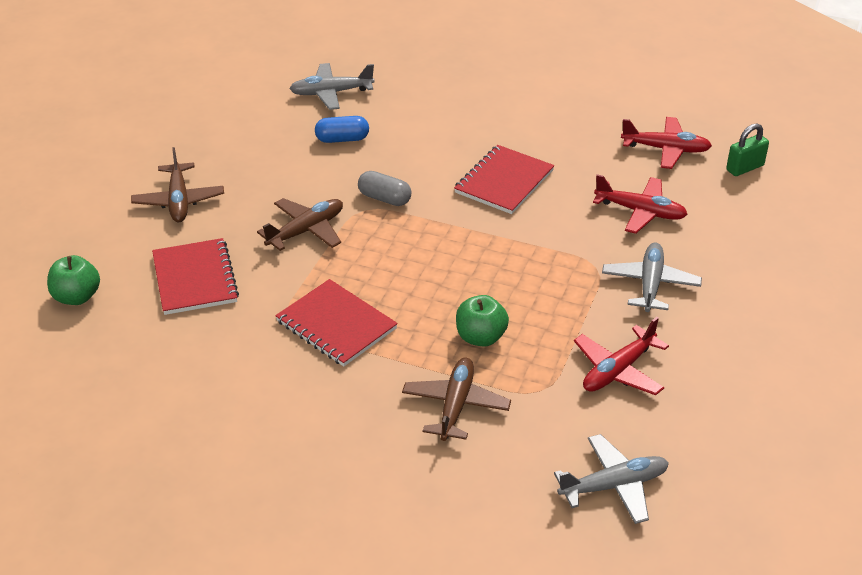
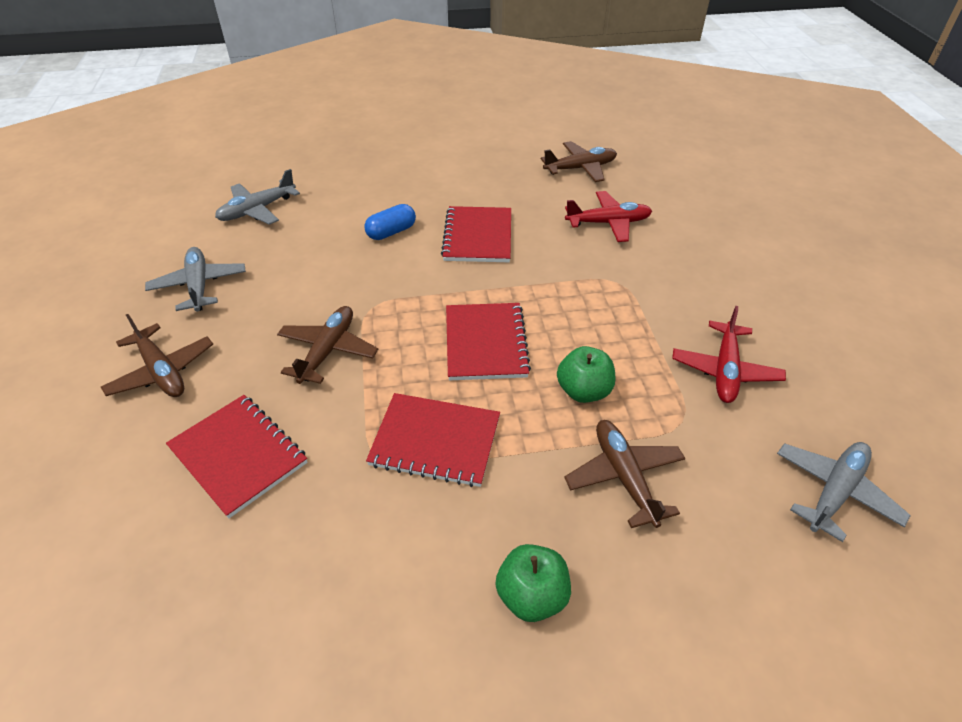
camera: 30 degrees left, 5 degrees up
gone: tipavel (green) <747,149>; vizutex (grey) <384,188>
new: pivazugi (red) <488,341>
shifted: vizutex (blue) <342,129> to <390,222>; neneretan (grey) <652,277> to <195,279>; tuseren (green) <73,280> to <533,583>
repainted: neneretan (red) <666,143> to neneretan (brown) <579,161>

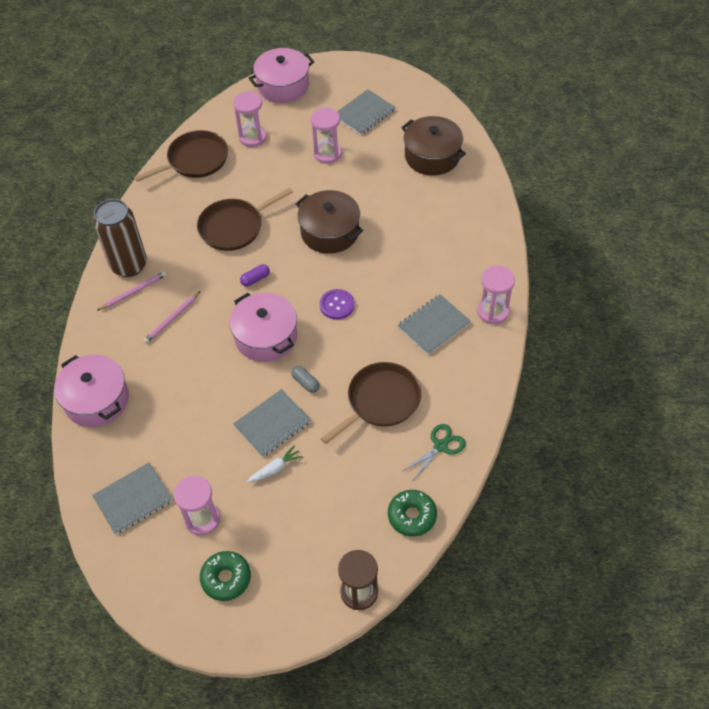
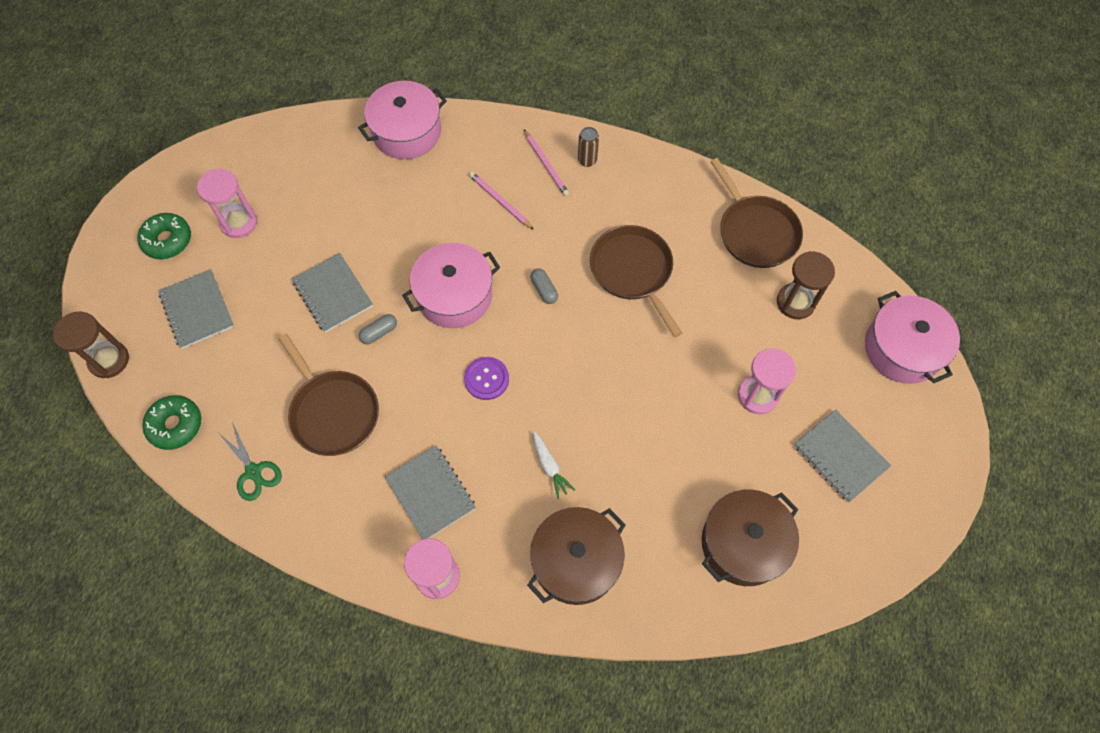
camera: 95 degrees right, 10 degrees up
shifted: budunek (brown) <329,222> to <576,556>; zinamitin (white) <275,464> to <554,465>; pivazugi (grey) <132,498> to <196,309>
repainted: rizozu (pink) <250,119> to rizozu (brown) <806,285>; vizutex (purple) <255,275> to vizutex (grey) <544,286>
scaled: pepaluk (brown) <120,238> = <588,147> x0.44

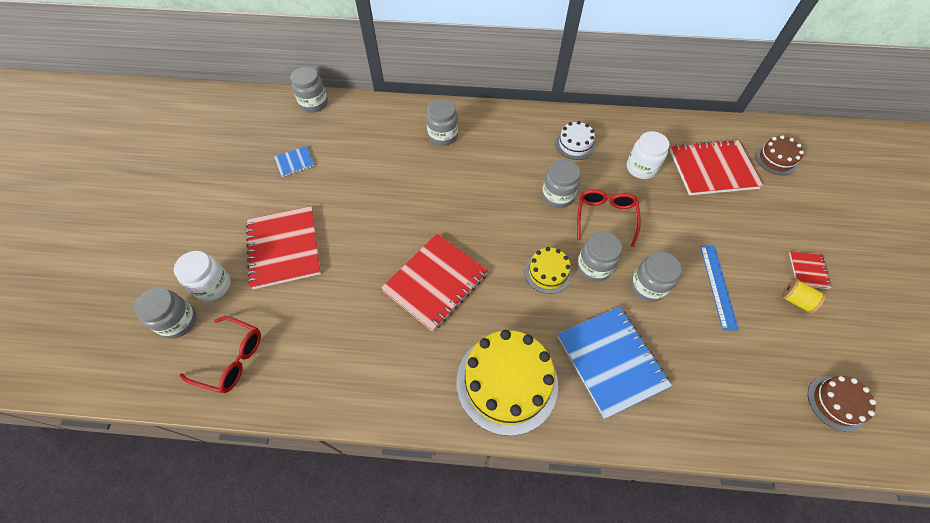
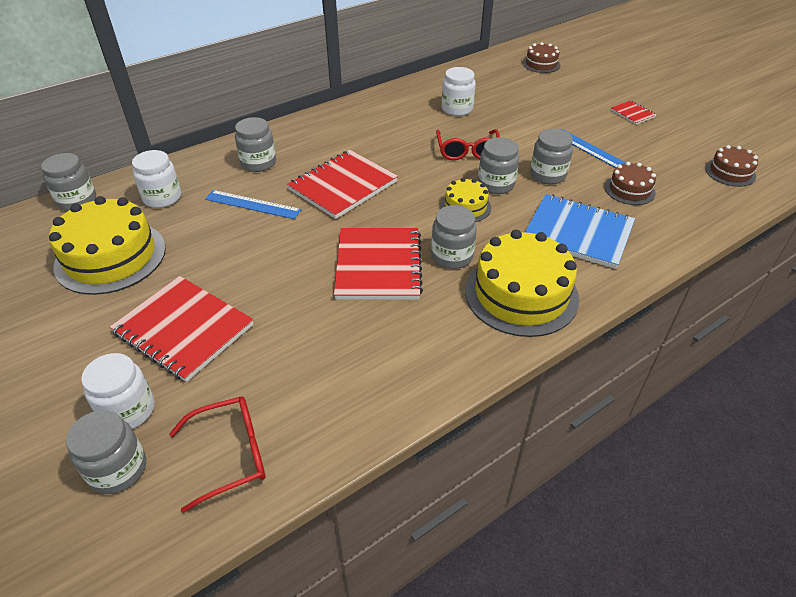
camera: 40 degrees left, 15 degrees down
gone: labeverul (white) <575,140>; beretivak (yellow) <803,295>
new: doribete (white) <156,179>; labeverul (brown) <630,183>; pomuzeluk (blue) <253,204>
shifted: pivazugi (red) <716,167> to <342,184>; doribete (grey) <561,183> to <454,237>
swapped: pivazugi (blue) <294,161> to labeverul (yellow) <107,245>
rotated: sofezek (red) <609,218> = <468,144> 150 degrees counterclockwise

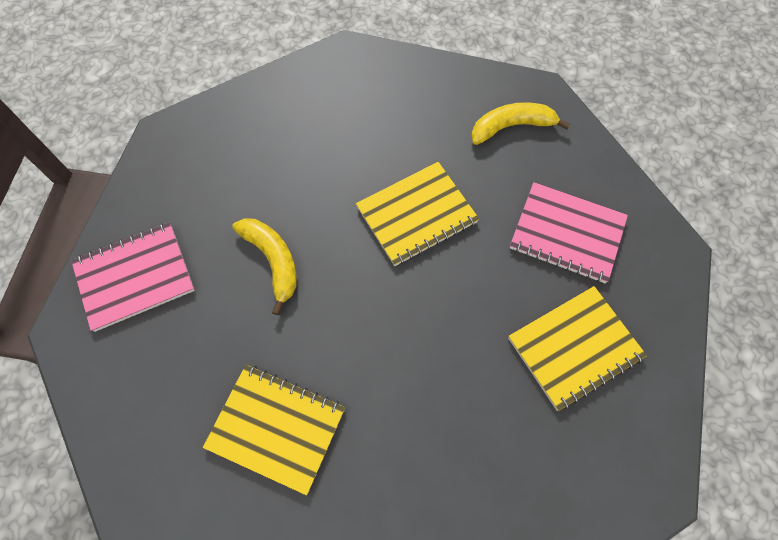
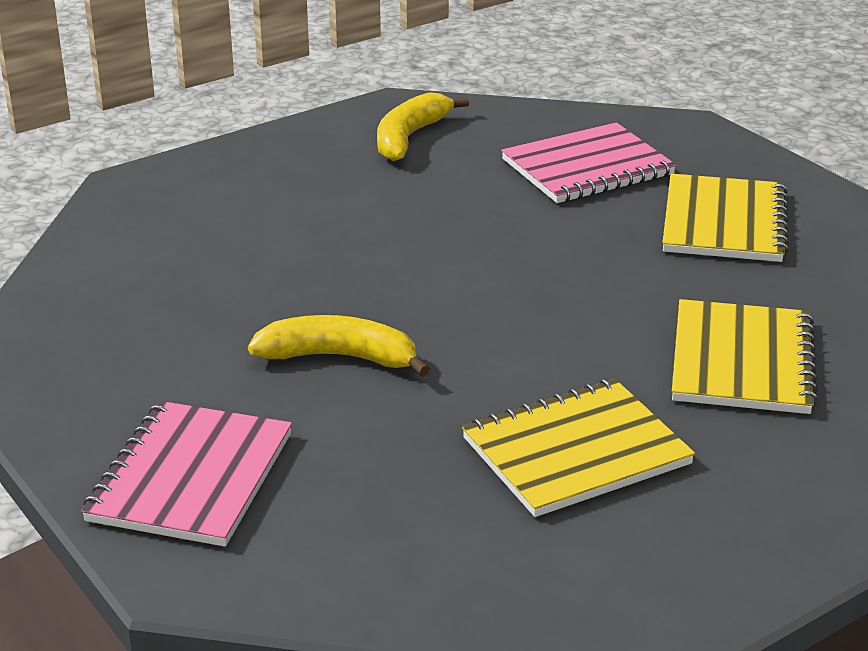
camera: 50 degrees left, 35 degrees down
shifted: pivazugi (yellow) <417,214> to <745,356>

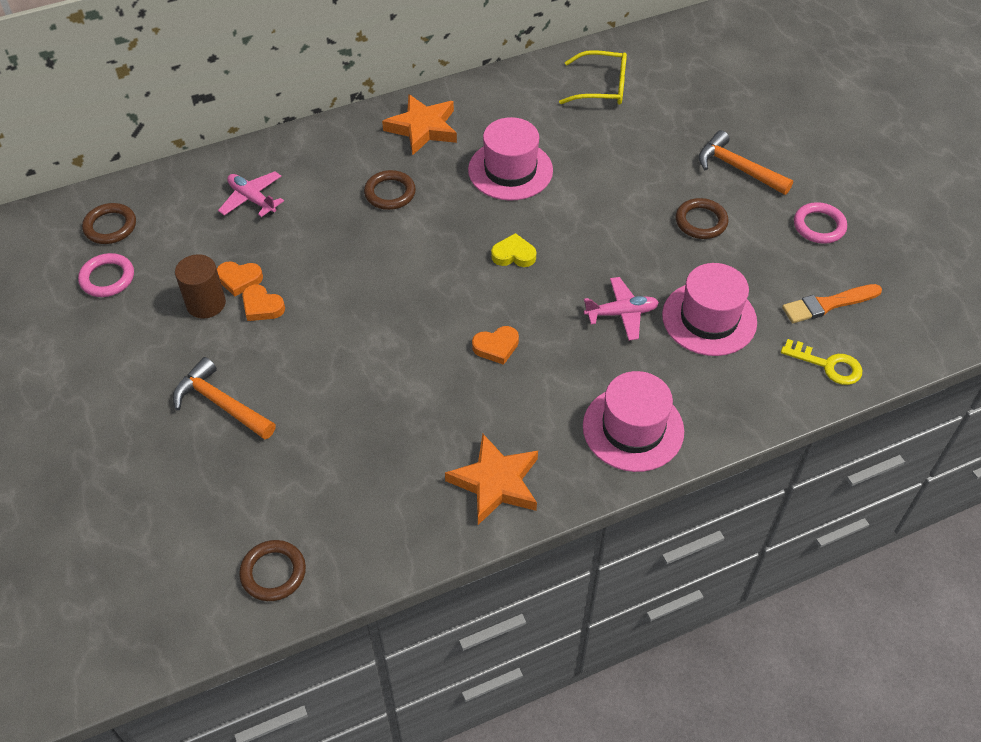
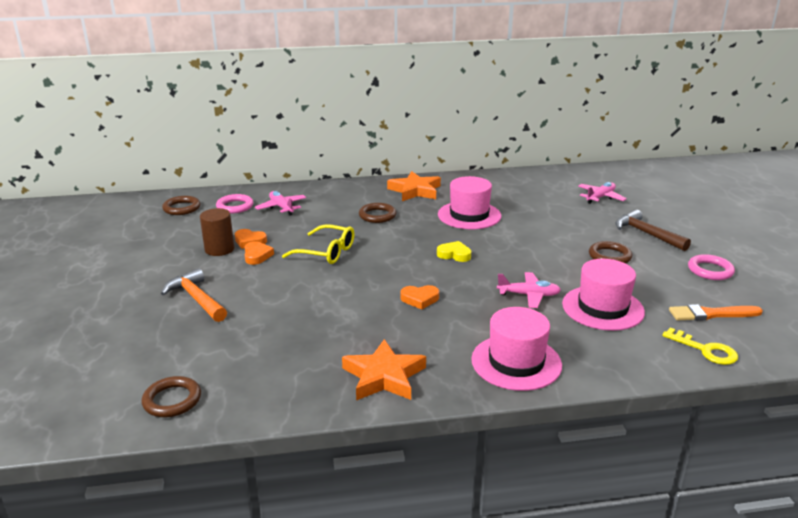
camera: 15 degrees right, 25 degrees down
new: neneretan (pink) <602,193>
shifted: sofezek (yellow) <593,77> to <318,244>; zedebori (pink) <106,275> to <234,203>
repainted: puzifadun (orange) <746,162> to puzifadun (brown) <653,230>
rotated: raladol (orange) <263,302> = <259,253> 150 degrees counterclockwise

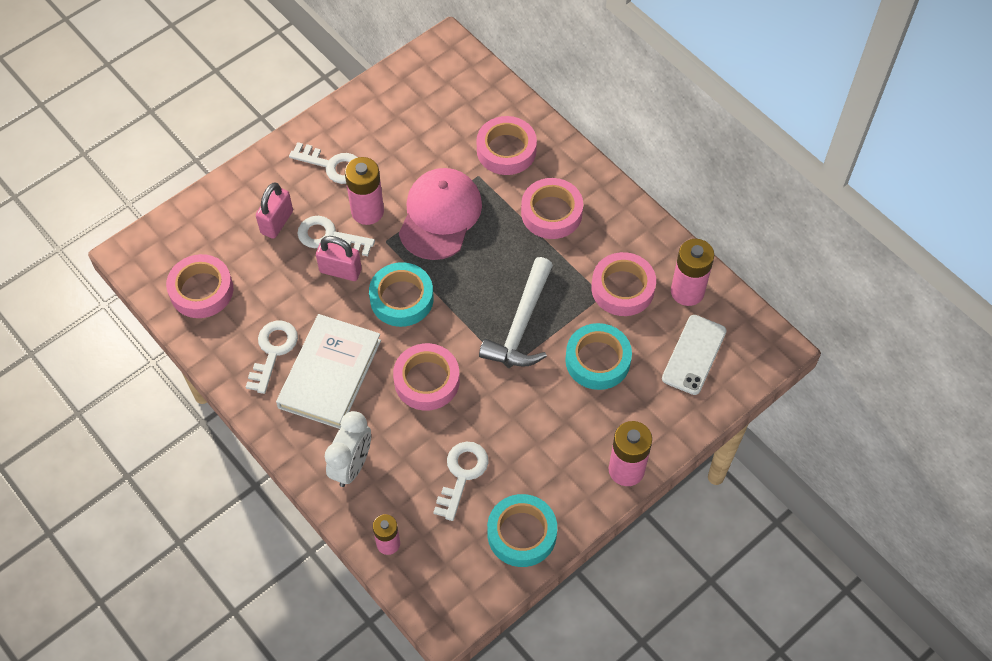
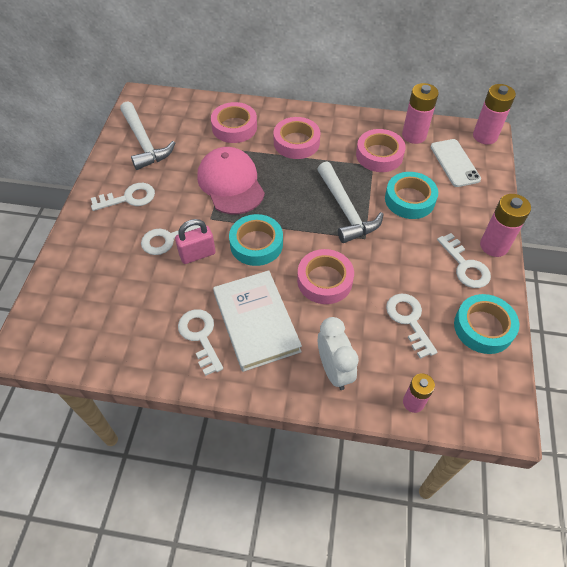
camera: 40 degrees left, 5 degrees down
gone: tipavel (pink) <274,210>; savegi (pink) <199,286>
new: puzifadun (white) <147,135>; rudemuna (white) <464,260>
shifted: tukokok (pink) <364,191> to <494,114>

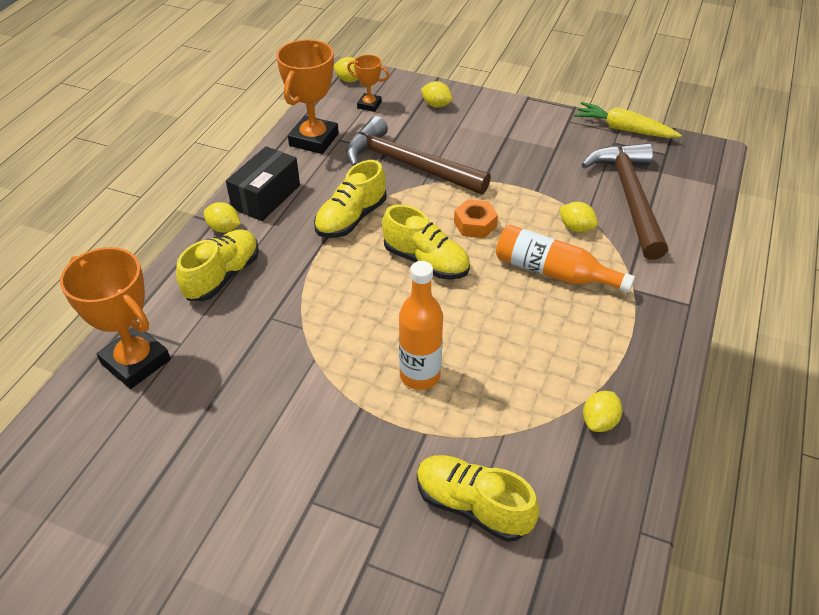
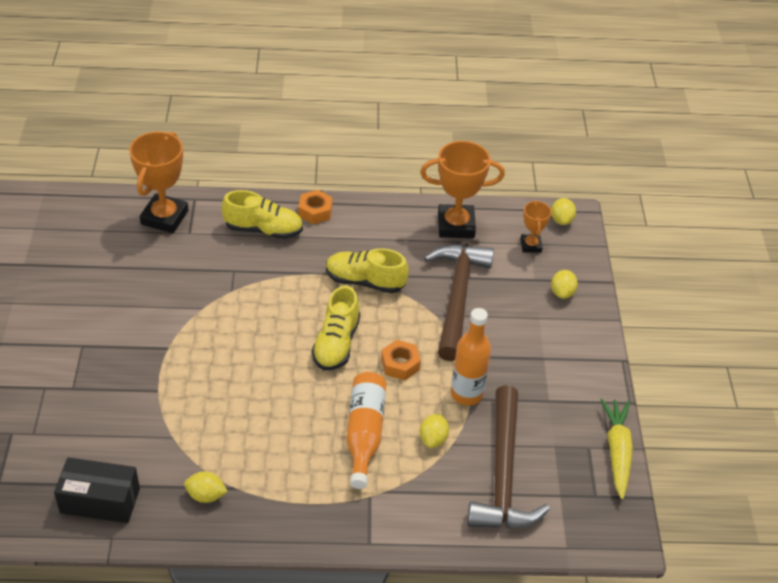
camera: 65 degrees right, 0 degrees up
gone: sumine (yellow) <478,498>
shifted: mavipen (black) <263,183> to <97,490>; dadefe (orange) <421,325> to <471,357>
swapped: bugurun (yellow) <222,217> to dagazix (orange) <315,207>
rotated: puzifadun (brown) <624,201> = <508,456> 120 degrees clockwise

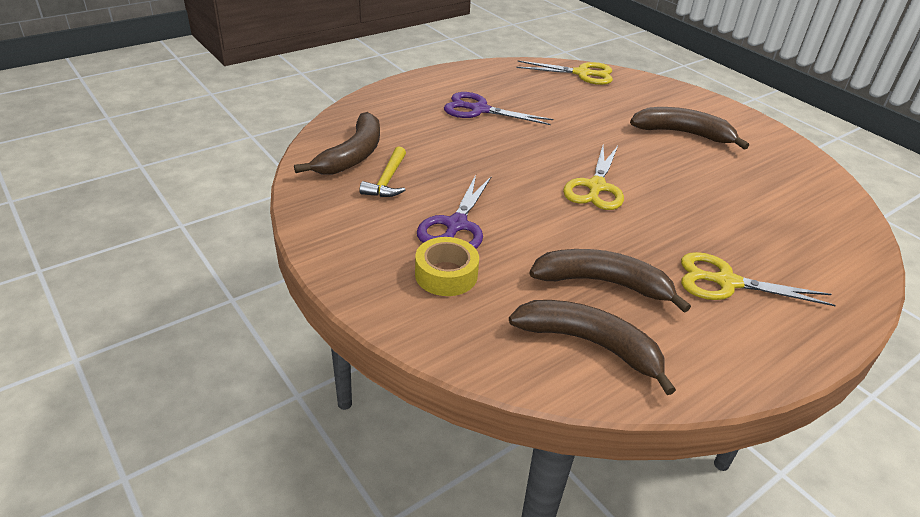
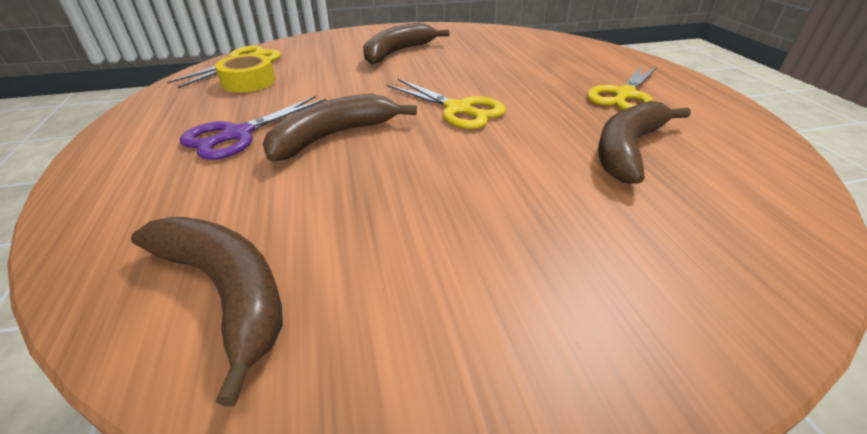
camera: 65 degrees left, 0 degrees up
gone: puzifadun (yellow) <382,171>; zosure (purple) <454,212>
shifted: savegi (yellow) <447,266> to <245,73>; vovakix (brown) <592,347> to <340,128>

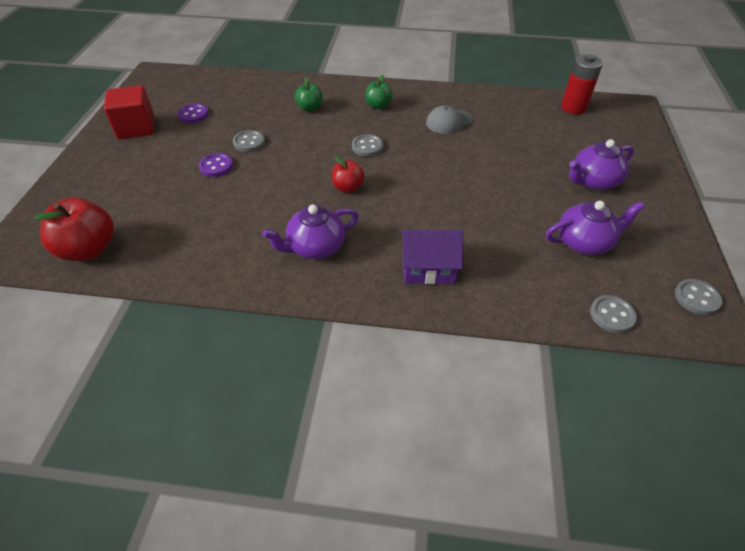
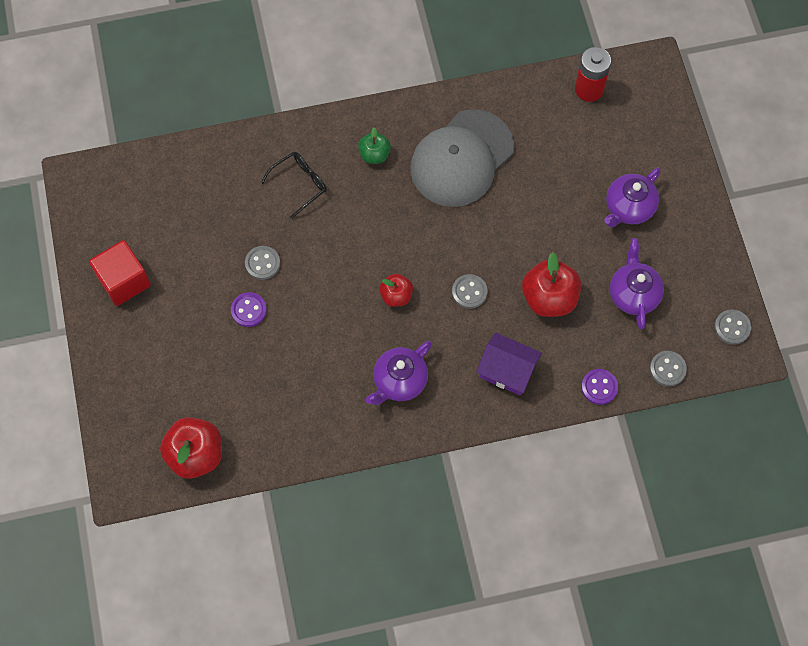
camera: 20 degrees left, 20 degrees up
new: tuseren (red) <551,284>
shifted: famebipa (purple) <192,113> to <599,387>; famebipa (grey) <367,145> to <469,291>
swapped: tuseren (green) <309,94> to sofezek (black) <294,185>
rotated: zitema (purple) <595,228> = <637,283> 60 degrees counterclockwise; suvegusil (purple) <432,257> = <509,364> 45 degrees clockwise
scaled: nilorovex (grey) <449,120> = <462,158> x2.07

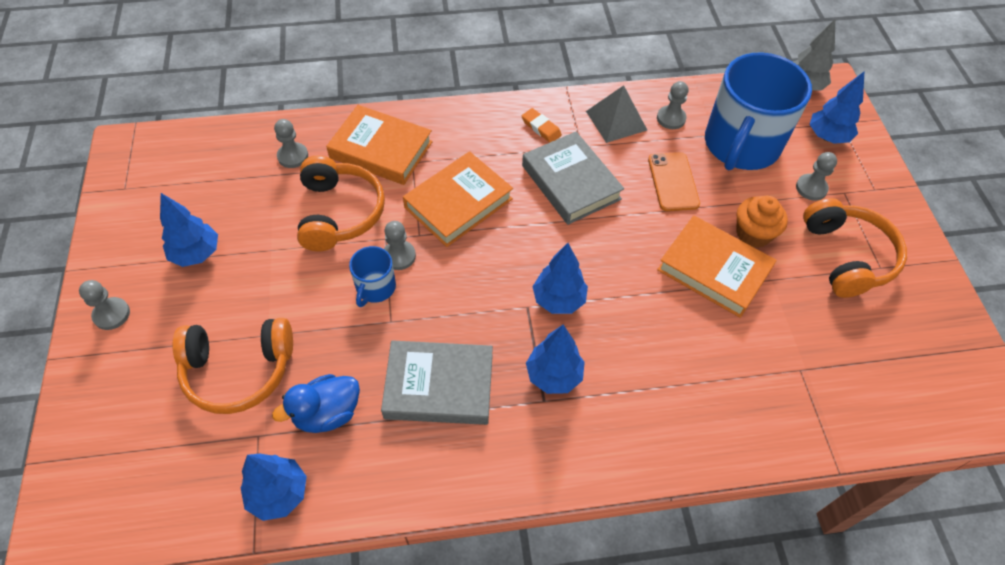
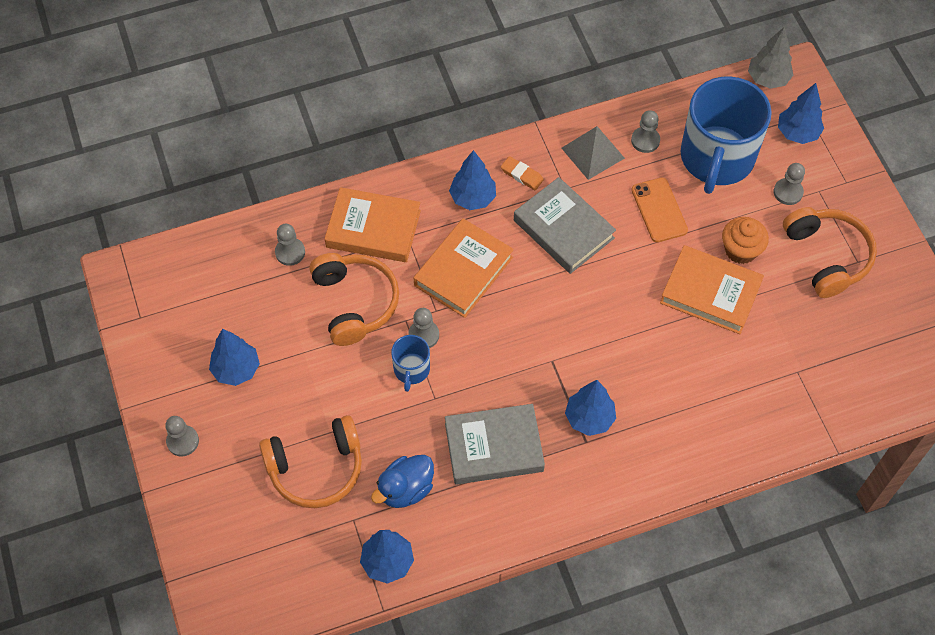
camera: 10 degrees left, 5 degrees up
shifted: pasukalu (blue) <560,278> to <472,180>

